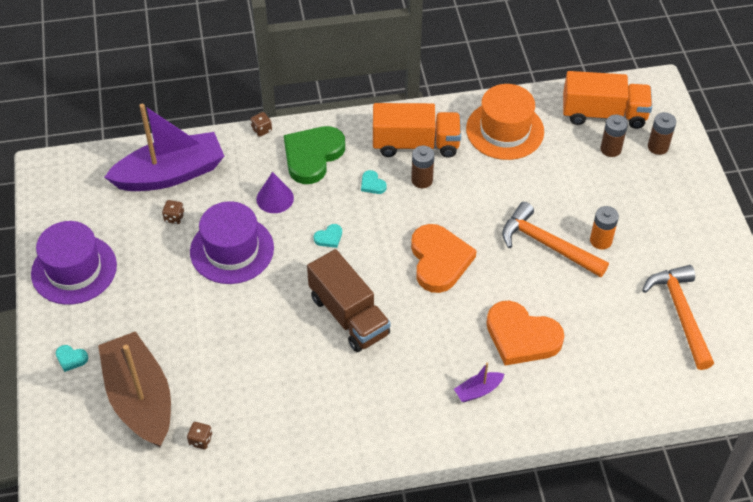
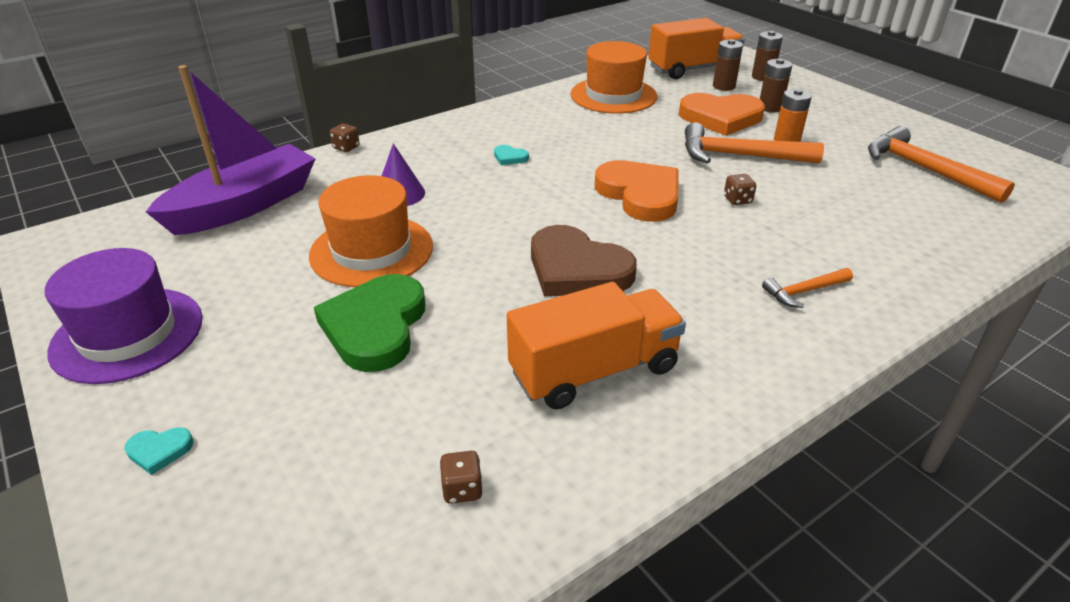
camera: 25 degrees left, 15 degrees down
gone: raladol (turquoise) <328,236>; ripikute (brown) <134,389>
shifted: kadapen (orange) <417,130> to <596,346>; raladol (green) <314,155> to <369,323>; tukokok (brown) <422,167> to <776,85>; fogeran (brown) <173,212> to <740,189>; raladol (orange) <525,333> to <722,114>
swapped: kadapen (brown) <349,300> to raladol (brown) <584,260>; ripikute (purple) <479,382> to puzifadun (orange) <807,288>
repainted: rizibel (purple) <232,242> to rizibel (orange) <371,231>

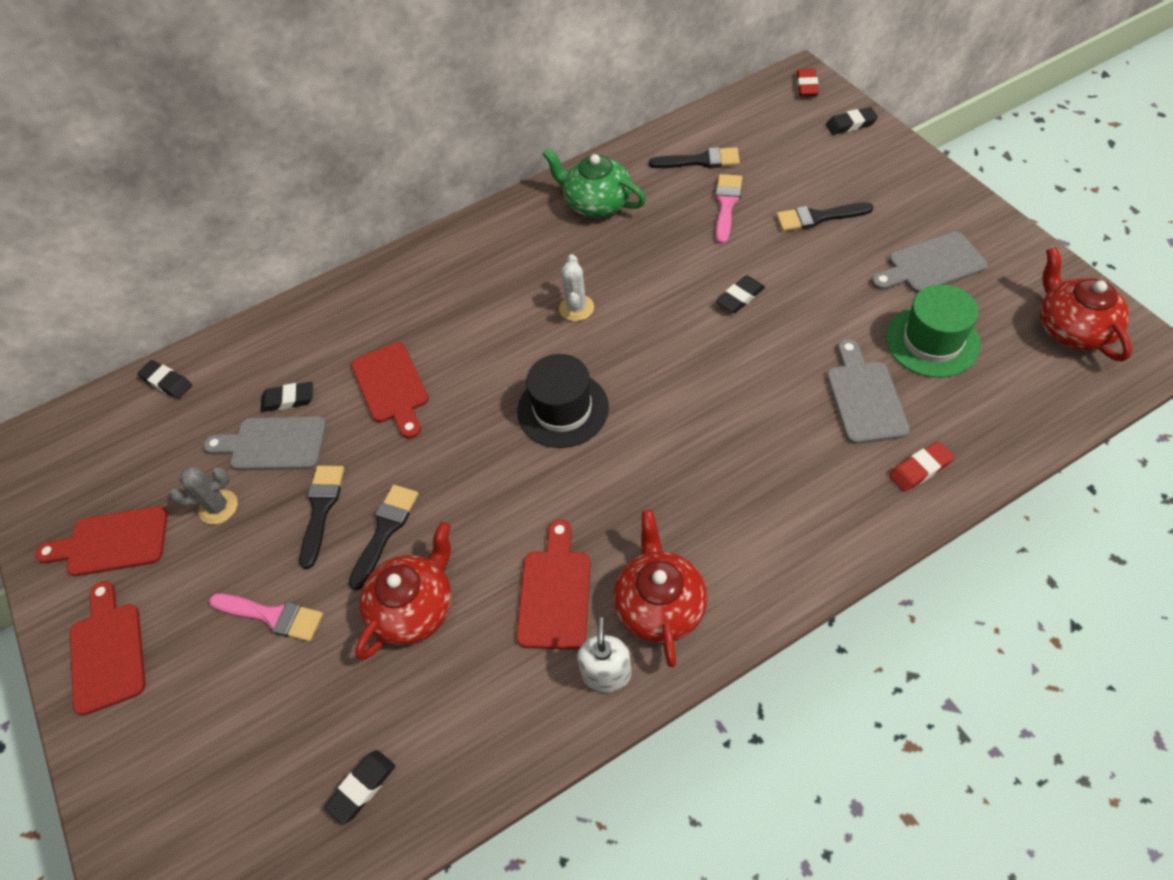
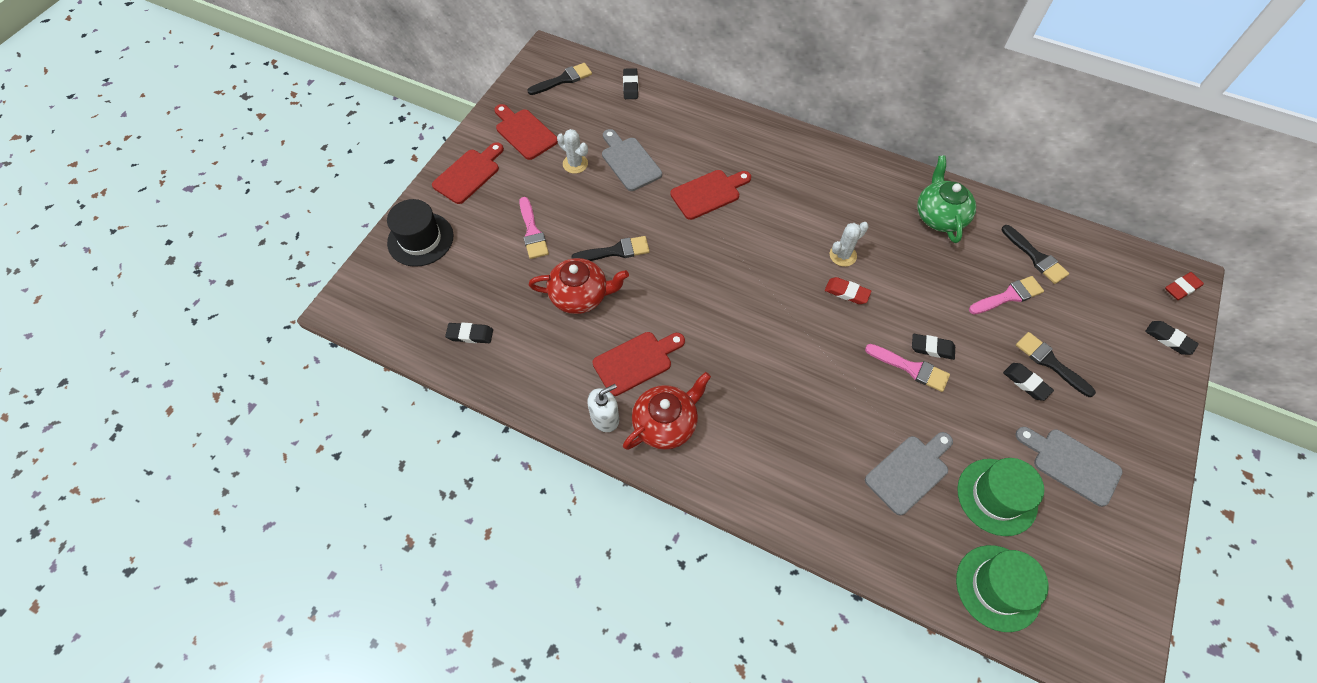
camera: 50 degrees right, 5 degrees up
gone: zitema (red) <1086,304>
new: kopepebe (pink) <907,368>; rizibel (green) <1002,588>
shifted: rizibel (black) <563,401> to <420,233>; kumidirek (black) <286,397> to <1028,382>; kumidirek (red) <921,466> to <848,290>; kopepebe (black) <322,517> to <559,79>
repainted: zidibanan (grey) <204,495> to zidibanan (white) <572,151>
rotated: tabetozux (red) <390,390> = <710,195> 150 degrees counterclockwise

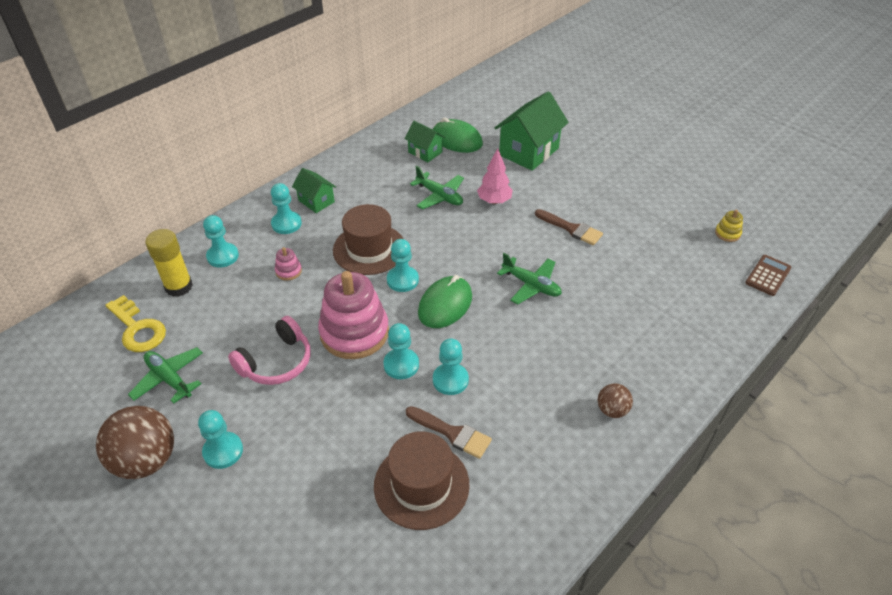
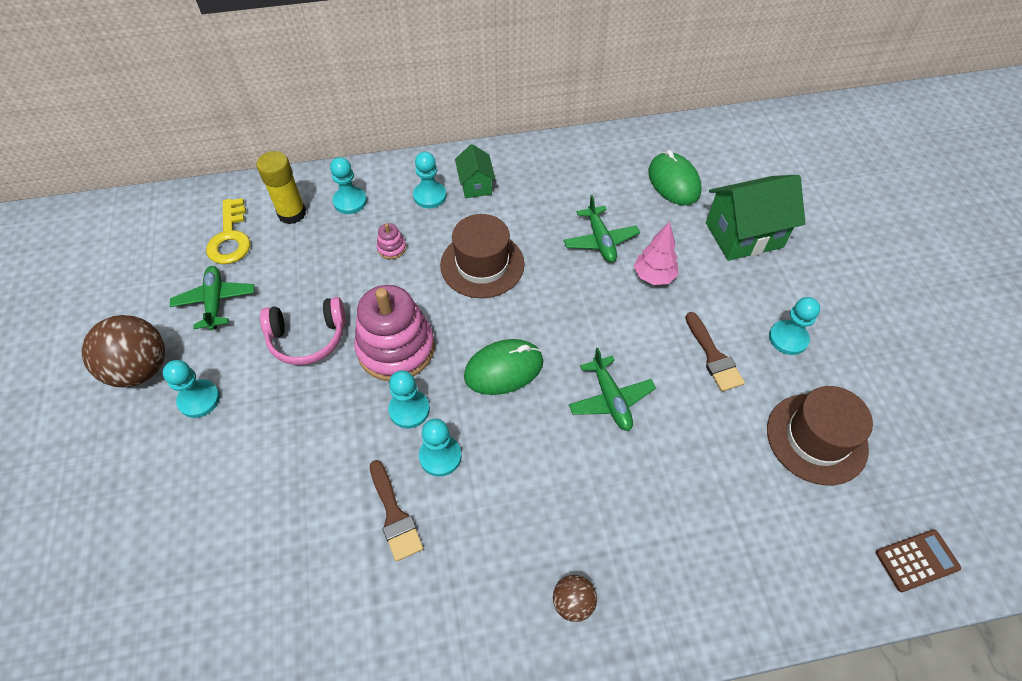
camera: 35 degrees right, 10 degrees up
gone: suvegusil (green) <424,141>; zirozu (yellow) <729,226>
shifted: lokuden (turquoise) <403,265> to <794,326>; rizibel (brown) <421,480> to <820,435>

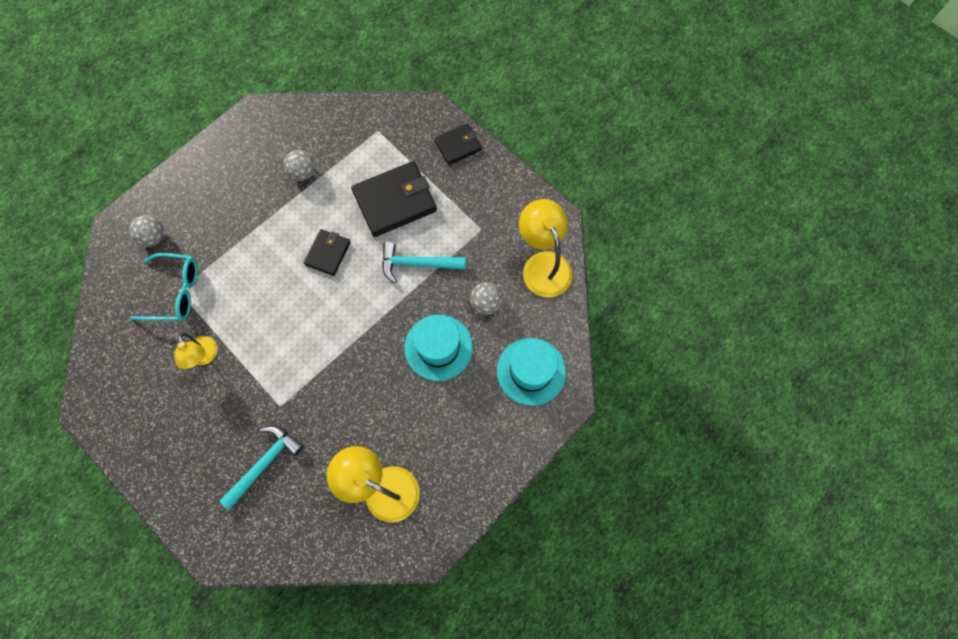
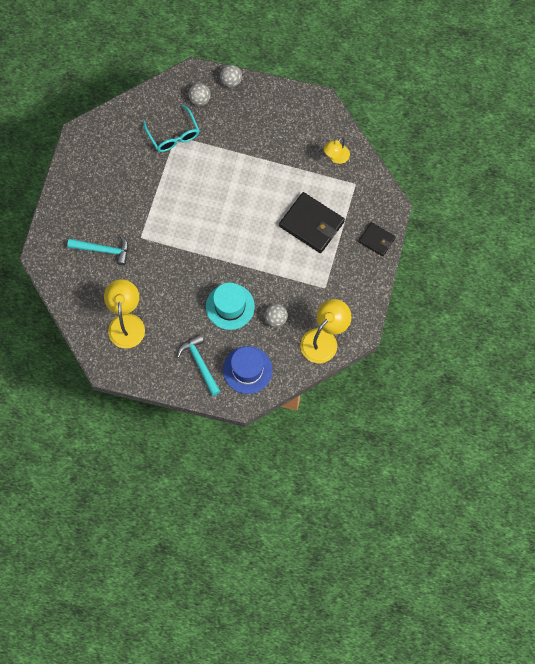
camera: 60 degrees right, 0 degrees up
gone: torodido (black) <327,252>
shifted: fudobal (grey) <299,165> to <231,76>; puzifadun (turquoise) <424,262> to <199,365>; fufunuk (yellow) <196,351> to <337,150>
repainted: rizibel (turquoise) <531,372> to rizibel (blue) <248,370>

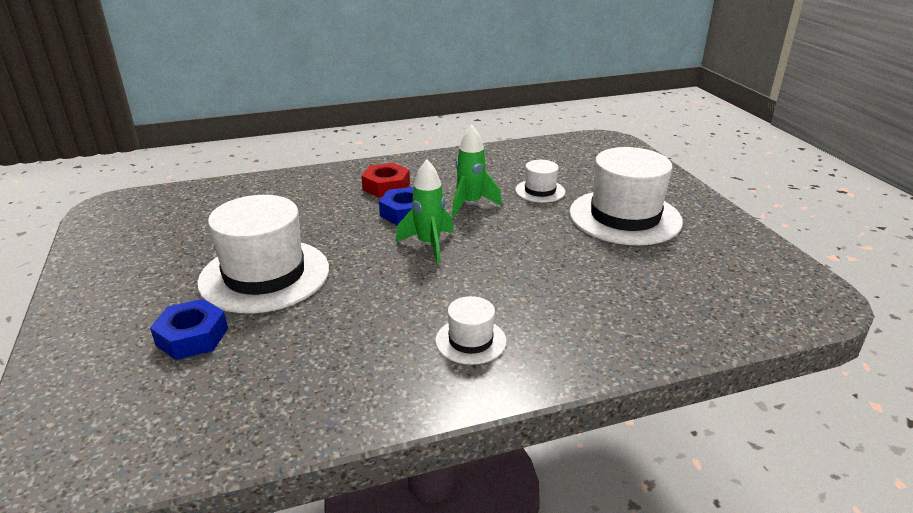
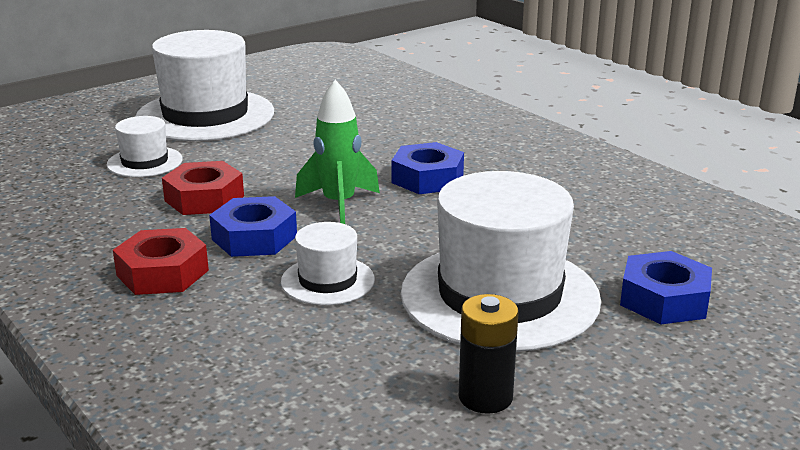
camera: 110 degrees left, 5 degrees down
new: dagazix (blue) <427,168>; tukokok (black) <488,354>
shifted: rizibel (white) <470,330> to <328,263>
swapped: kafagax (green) <477,171> to dagazix (red) <203,188>

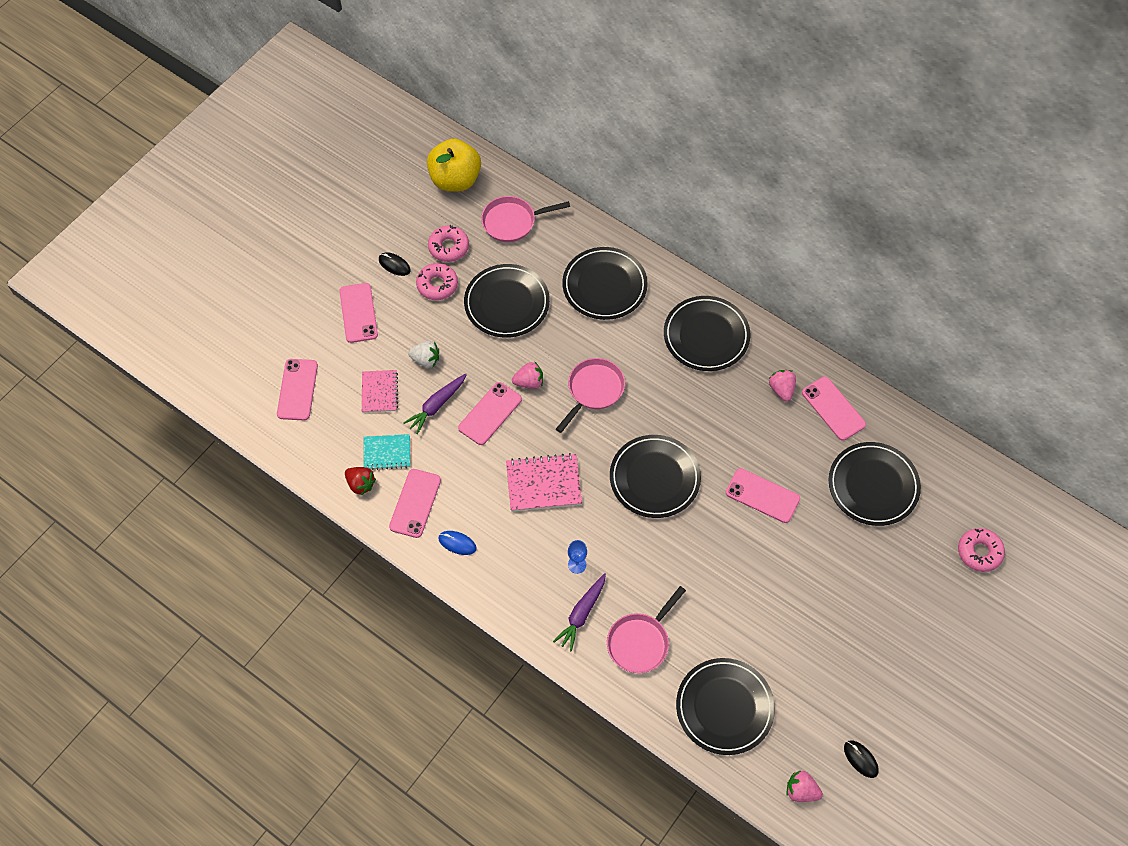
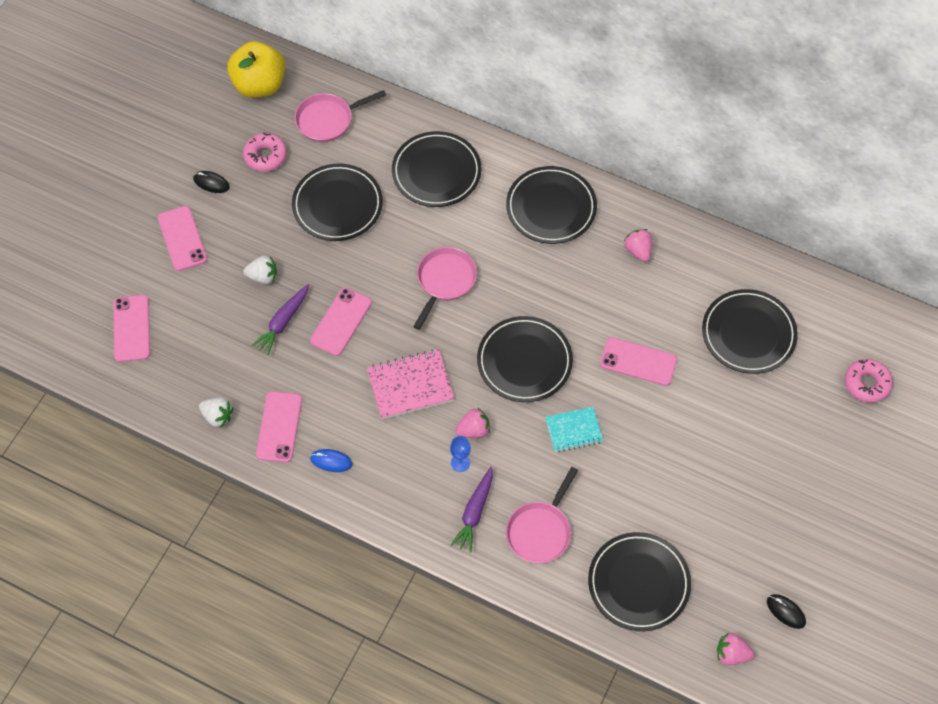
camera: 10 degrees left, 0 degrees up
gone: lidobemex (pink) <437,281>; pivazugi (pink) <380,391>; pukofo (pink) <834,409>
shifted: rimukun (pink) <527,375> to <472,423>; pivazugi (turquoise) <386,452> to <574,430>
repainted: rimukun (red) <360,481> to rimukun (white) <216,412>

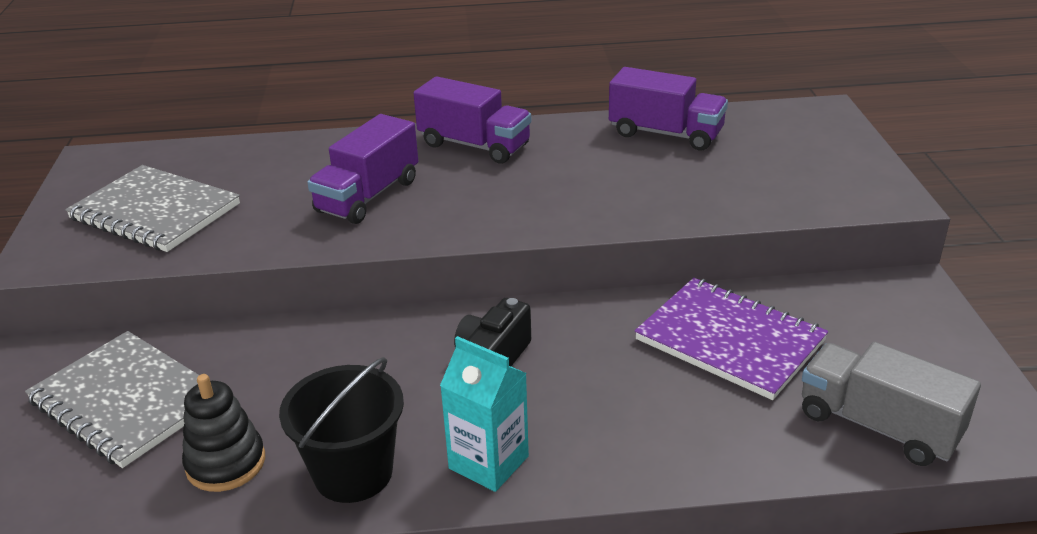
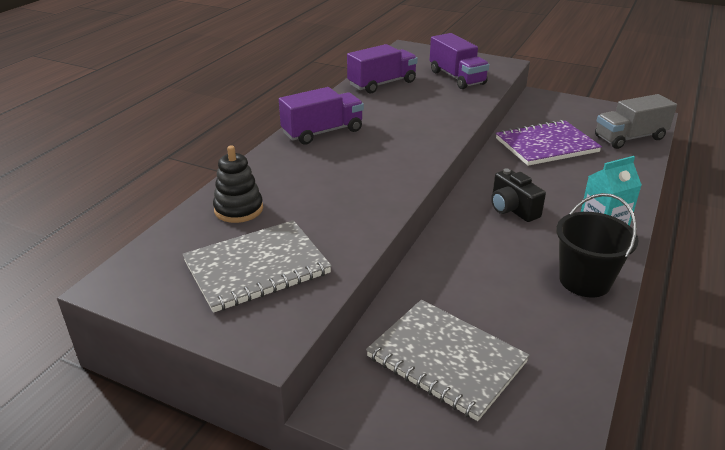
camera: 60 degrees left, 0 degrees up
shifted: kadapen (purple) <362,169> to <459,61>; zirozu (black) <223,433> to <238,184>
rotated: pivazugi (grey) <112,399> = <448,360> 60 degrees clockwise

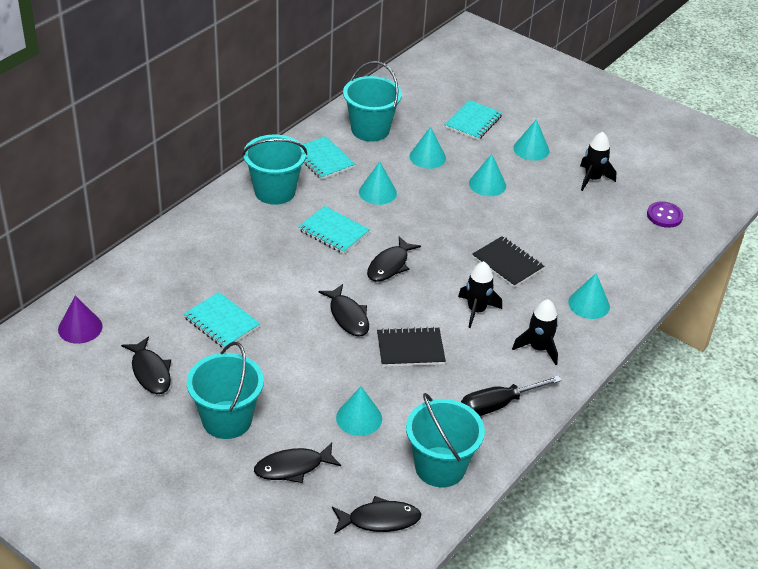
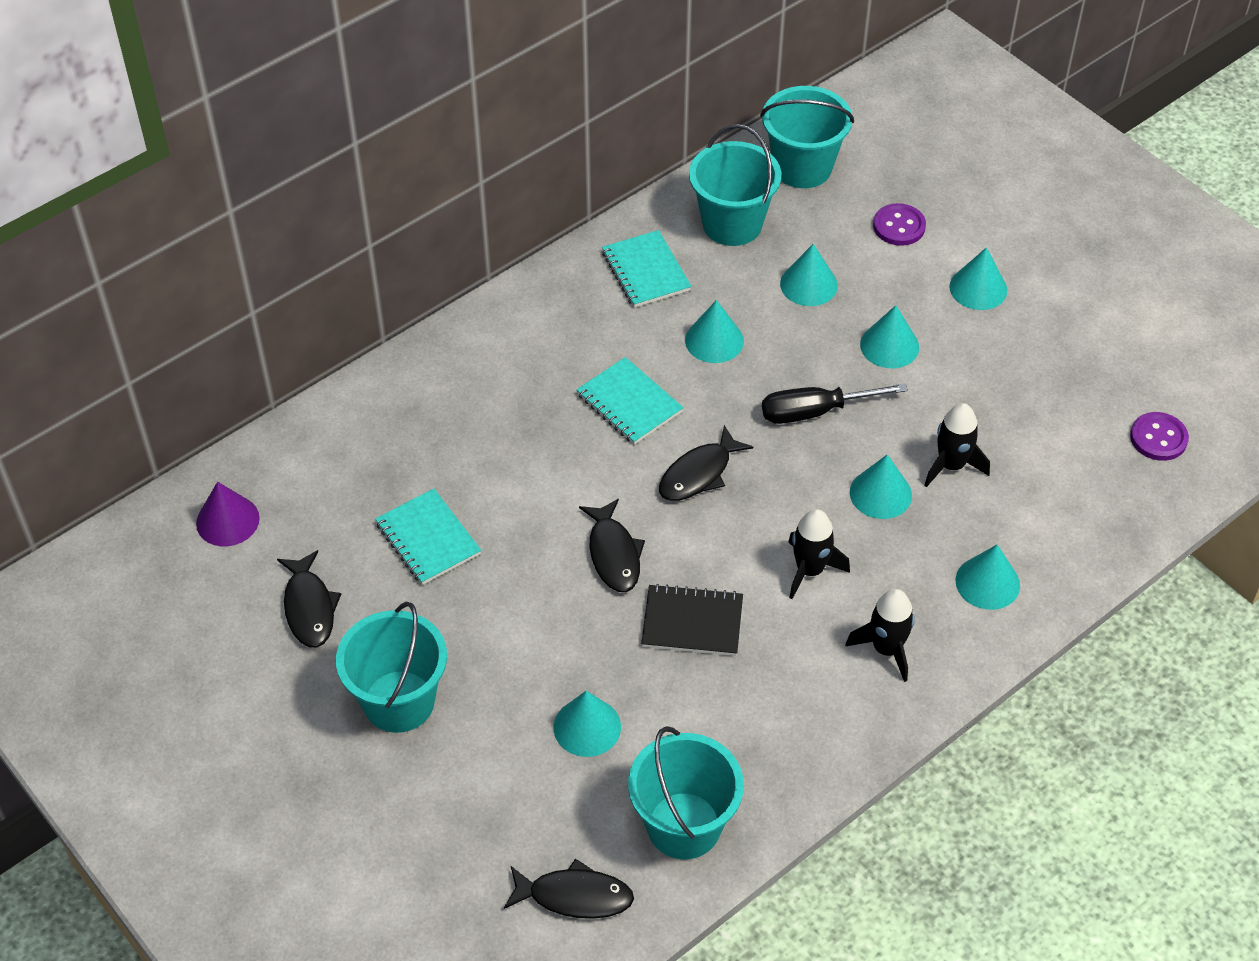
camera: 15 degrees right, 10 degrees up
gone: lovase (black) <297,462>
shifted: kafagax (black) <598,161> to <957,445>; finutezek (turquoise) <274,169> to <807,137>; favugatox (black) <511,396> to <835,403>
swapped: pivazugi (turquoise) <473,120> to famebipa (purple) <899,224>; pivazugi (black) <508,262> to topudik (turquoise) <881,486>

